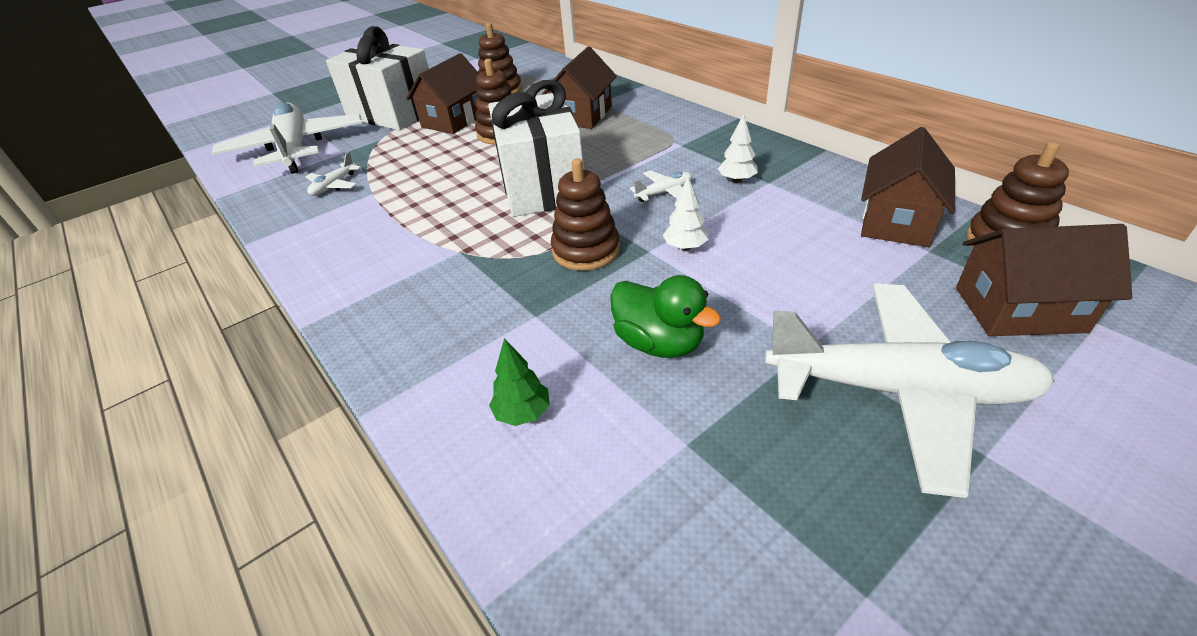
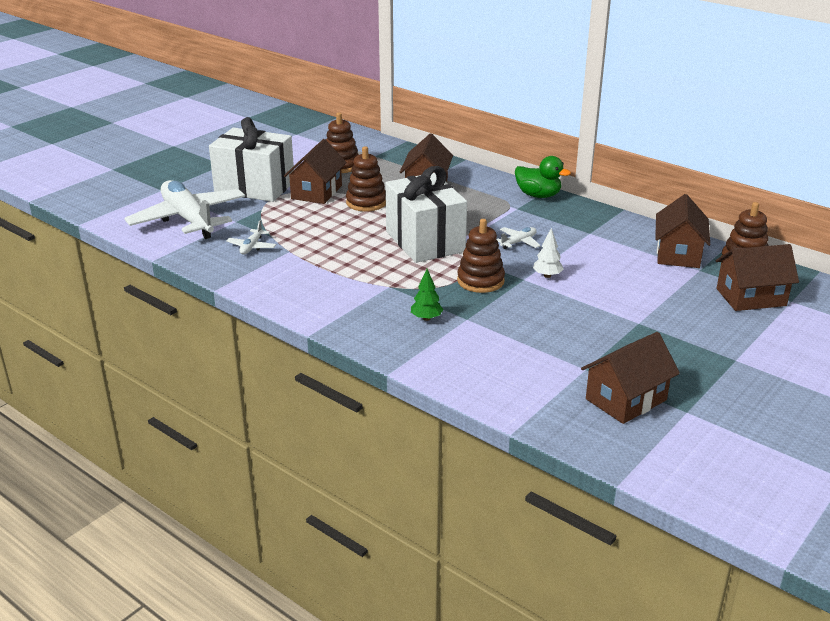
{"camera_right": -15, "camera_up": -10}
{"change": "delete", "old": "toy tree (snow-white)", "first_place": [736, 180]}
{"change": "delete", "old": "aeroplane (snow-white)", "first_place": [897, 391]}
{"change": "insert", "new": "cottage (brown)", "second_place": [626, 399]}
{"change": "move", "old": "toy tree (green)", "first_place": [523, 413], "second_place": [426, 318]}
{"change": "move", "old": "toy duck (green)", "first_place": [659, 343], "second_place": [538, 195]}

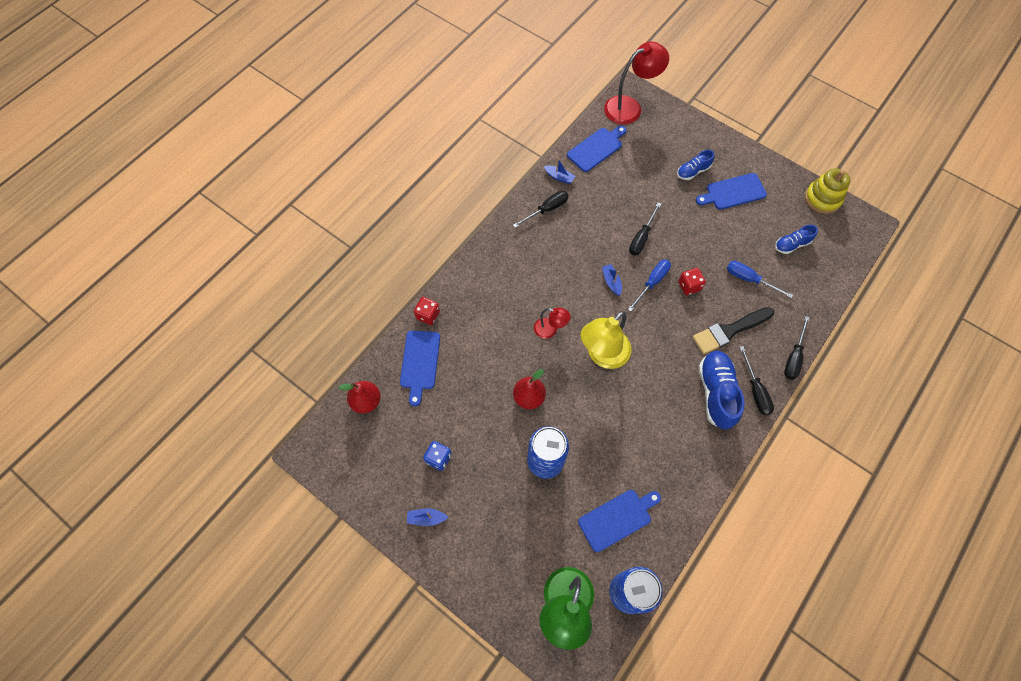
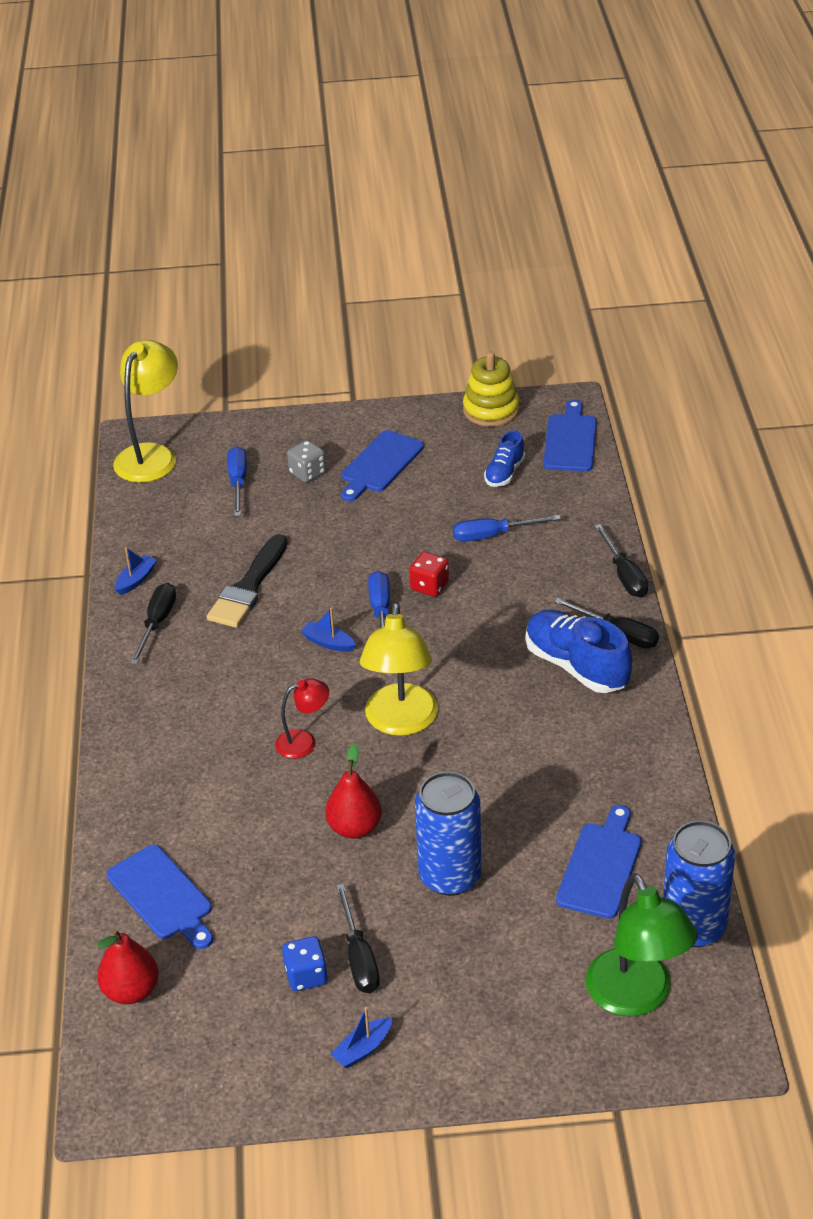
{"camera_right": -40, "camera_up": -25}
{"change": "delete", "old": "game die (crimson)", "first_place": [428, 315]}
{"change": "insert", "new": "flat screwdriver (cobalt)", "second_place": [238, 482]}
{"change": "move", "old": "cutting board (cobalt)", "first_place": [596, 148], "second_place": [570, 440]}
{"change": "move", "old": "flat screwdriver (jet-black)", "first_place": [641, 237], "second_place": [359, 957]}
{"change": "move", "old": "brush (jet-black)", "first_place": [729, 331], "second_place": [248, 587]}
{"change": "replace", "old": "shoe (cobalt)", "new": "game die (grey)", "first_place": [693, 171], "second_place": [307, 473]}
{"change": "recolor", "old": "reading lamp (crimson)", "new": "reading lamp (yellow)", "first_place": [629, 107], "second_place": [151, 455]}
{"change": "rotate", "old": "boat (cobalt)", "first_place": [559, 177], "second_place": [136, 580], "degrees": -45}

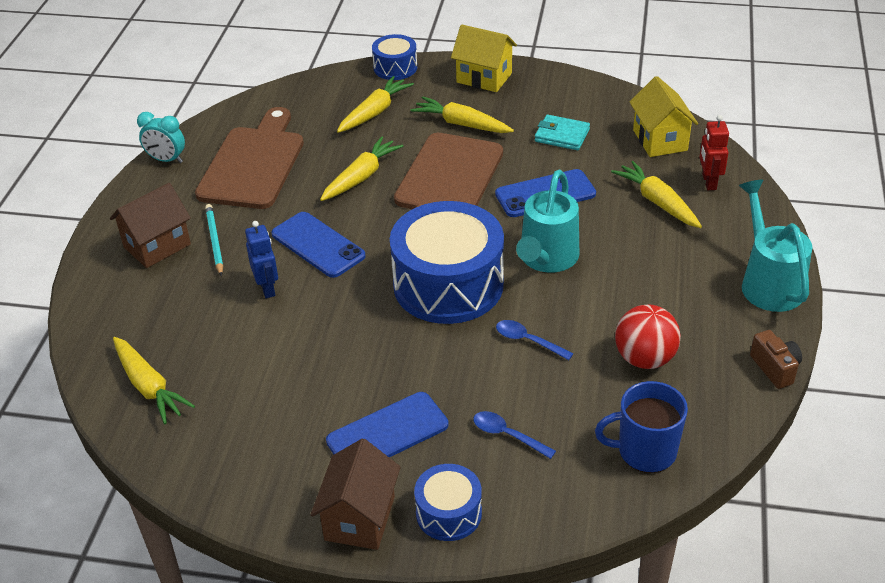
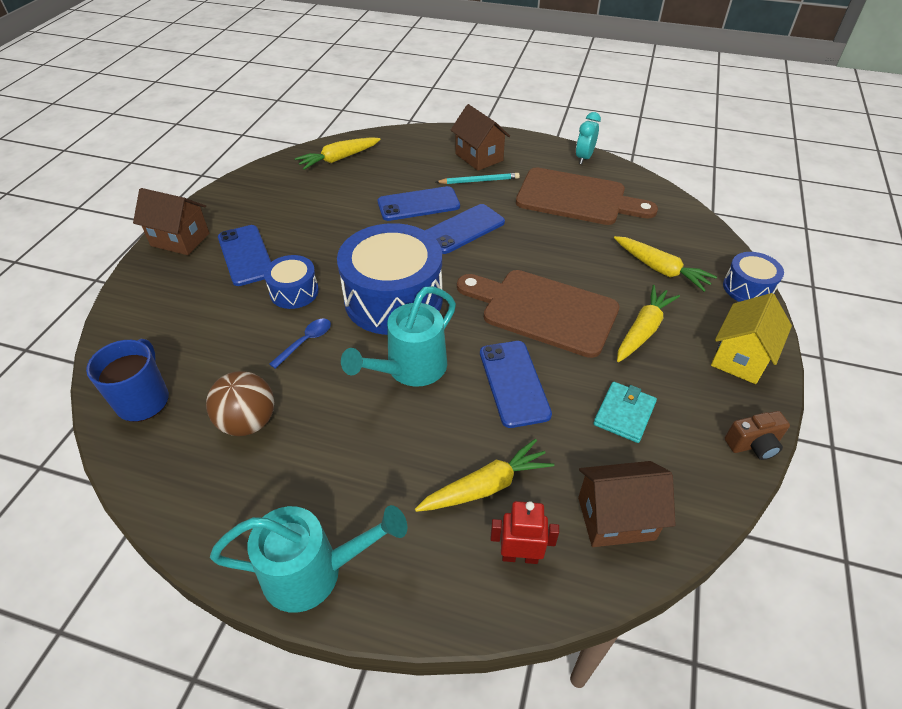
{"camera_right": 95, "camera_up": 5}
{"change": "delete", "old": "toy carrot (yellow)", "first_place": [361, 177]}
{"change": "delete", "old": "tablespoon (cobalt)", "first_place": [508, 435]}
{"change": "move", "old": "toy drum (cobalt)", "first_place": [448, 513], "second_place": [294, 292]}
{"change": "move", "old": "compact camera (brown)", "first_place": [775, 368], "second_place": [753, 445]}
{"change": "replace", "old": "toy robot (cobalt)", "new": "smartphone (cobalt)", "first_place": [267, 288], "second_place": [418, 204]}
{"change": "recolor", "old": "play ball (crimson)", "new": "play ball (brown)", "first_place": [644, 358], "second_place": [248, 422]}
{"change": "recolor", "old": "cottage (yellow)", "new": "cottage (brown)", "first_place": [660, 140], "second_place": [616, 518]}
{"change": "rotate", "old": "watering pot (teal)", "first_place": [546, 259], "second_place": [410, 369], "degrees": -75}

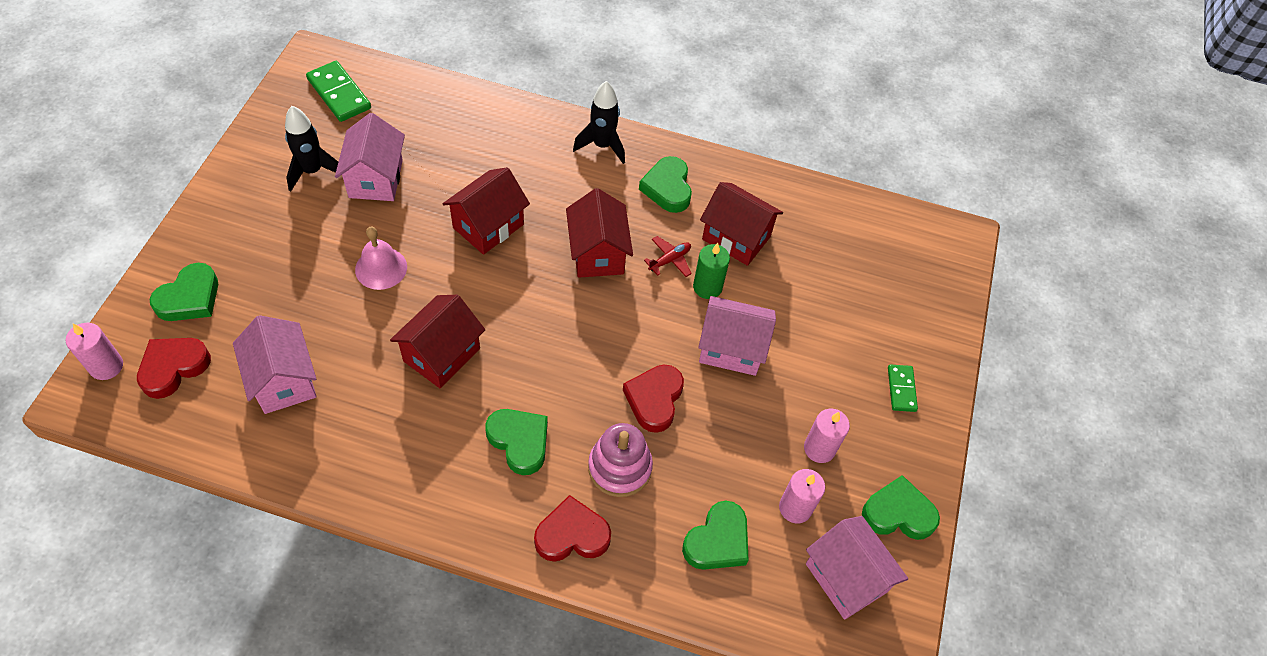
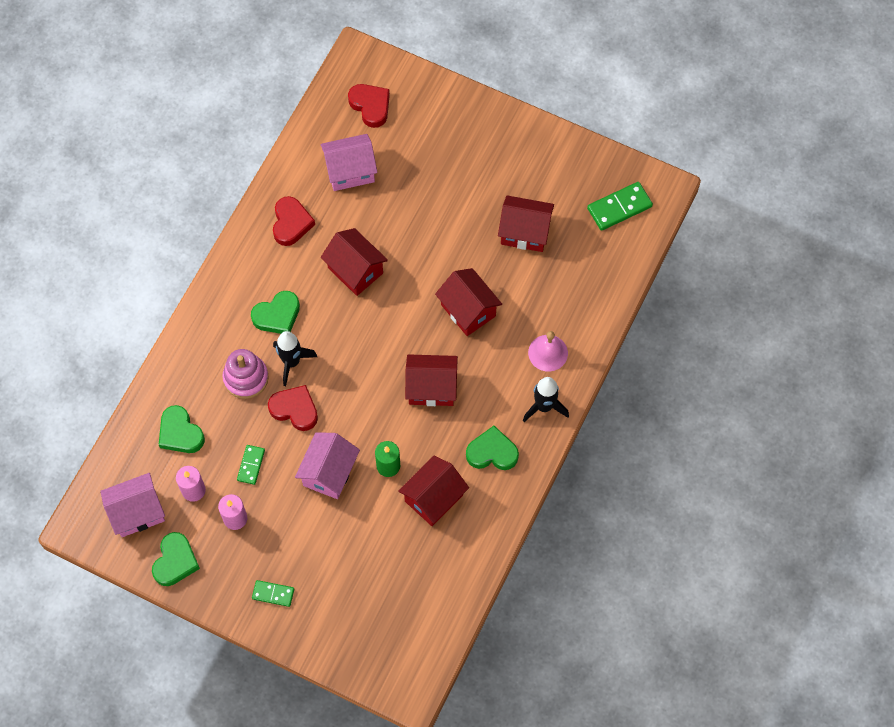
{"camera_right": 105, "camera_up": 10}
{"change": "delete", "old": "candle (pink)", "first_place": [106, 366]}
{"change": "delete", "old": "love heart (green)", "first_place": [190, 298]}
{"change": "delete", "old": "aeroplane (crimson)", "first_place": [669, 260]}
{"change": "insert", "new": "domino (green)", "second_place": [251, 465]}
{"change": "move", "old": "toy rocket (jet-black)", "first_place": [312, 171], "second_place": [291, 362]}
{"change": "move", "old": "bell (pink)", "first_place": [381, 268], "second_place": [548, 353]}
{"change": "move", "old": "love heart (crimson)", "first_place": [572, 535], "second_place": [291, 223]}
{"change": "recolor", "old": "cottage (pink)", "new": "cottage (crimson)", "first_place": [376, 179], "second_place": [524, 232]}

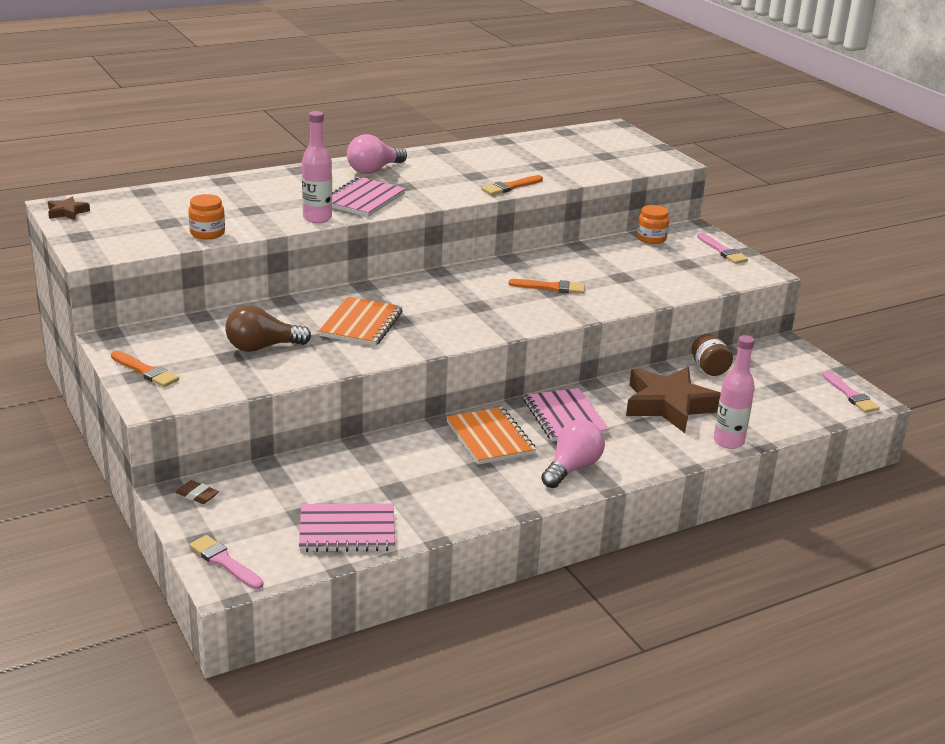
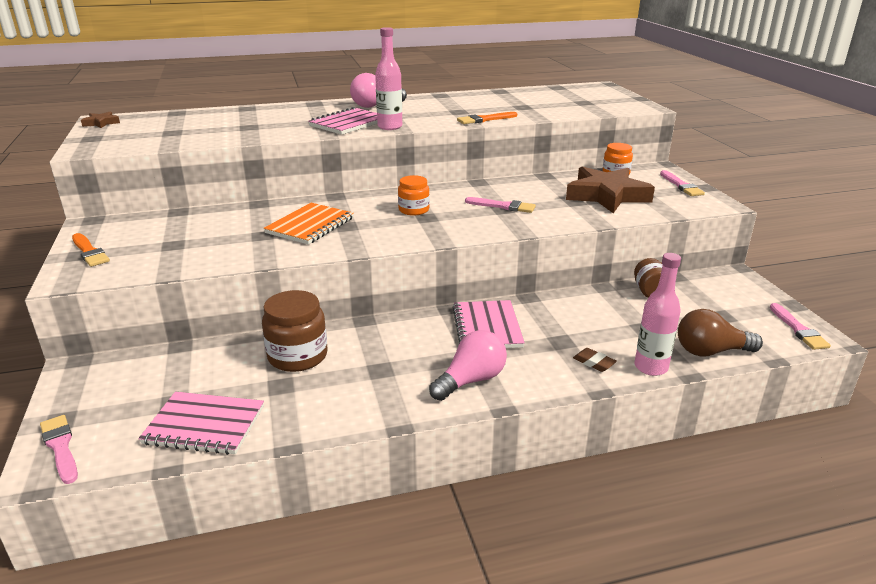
{"camera_right": 15, "camera_up": 0}
{"change": "delete", "old": "notepad (bright orange)", "first_place": [490, 438]}
{"change": "insert", "new": "jar (brown)", "second_place": [297, 356]}
{"change": "move", "old": "eraser (brown)", "first_place": [197, 495], "second_place": [594, 362]}
{"change": "move", "old": "jar (bright orange)", "first_place": [207, 233], "second_place": [413, 210]}
{"change": "move", "old": "light bulb (brown)", "first_place": [262, 347], "second_place": [710, 351]}
{"change": "move", "old": "flask (pink)", "first_place": [317, 218], "second_place": [390, 127]}
{"change": "move", "old": "five-pointed star (brown)", "first_place": [669, 405], "second_place": [606, 195]}
{"change": "recolor", "old": "brush (bright orange)", "new": "brush (pink)", "first_place": [551, 287], "second_place": [503, 206]}

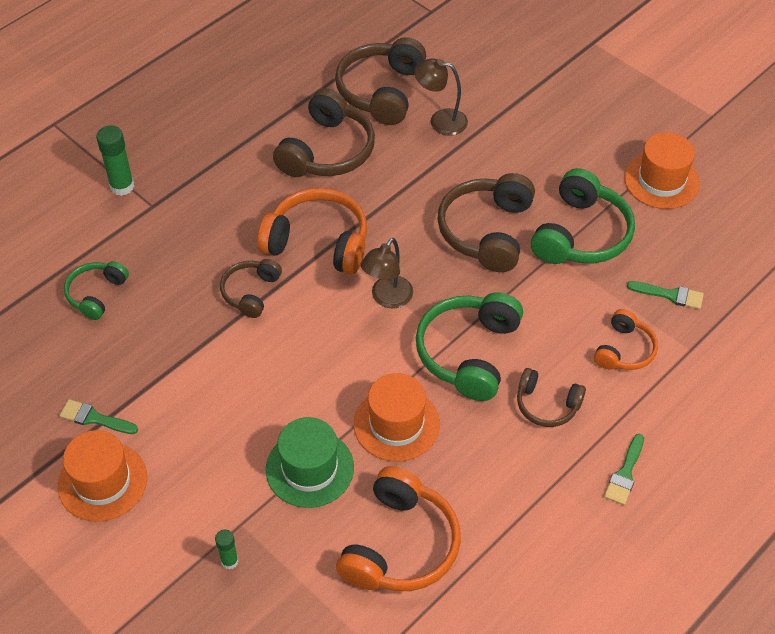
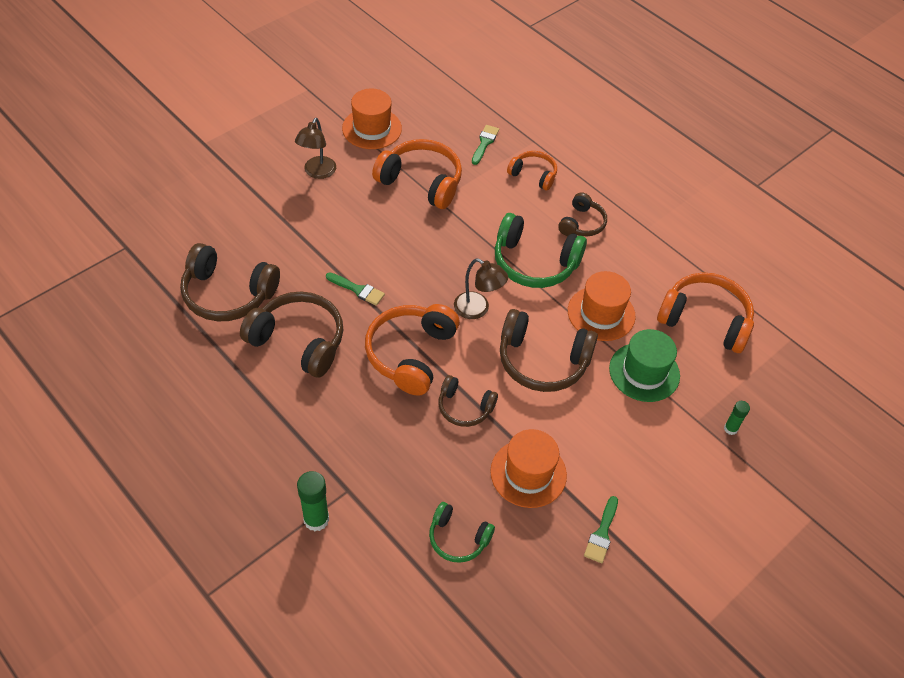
{"camera_right": -90, "camera_up": 0}
{"change": "move", "old": "hat (bright orange)", "first_place": [102, 481], "second_place": [528, 473]}
{"change": "move", "old": "reading lamp (brown)", "first_place": [440, 121], "second_place": [317, 172]}
{"change": "move", "old": "over-ear headphones (brown)", "first_place": [487, 231], "second_place": [542, 361]}
{"change": "move", "old": "brush (green)", "first_place": [625, 474], "second_place": [358, 290]}
{"change": "recolor", "old": "over-ear headphones (green)", "new": "over-ear headphones (bright orange)", "first_place": [581, 234], "second_place": [421, 182]}

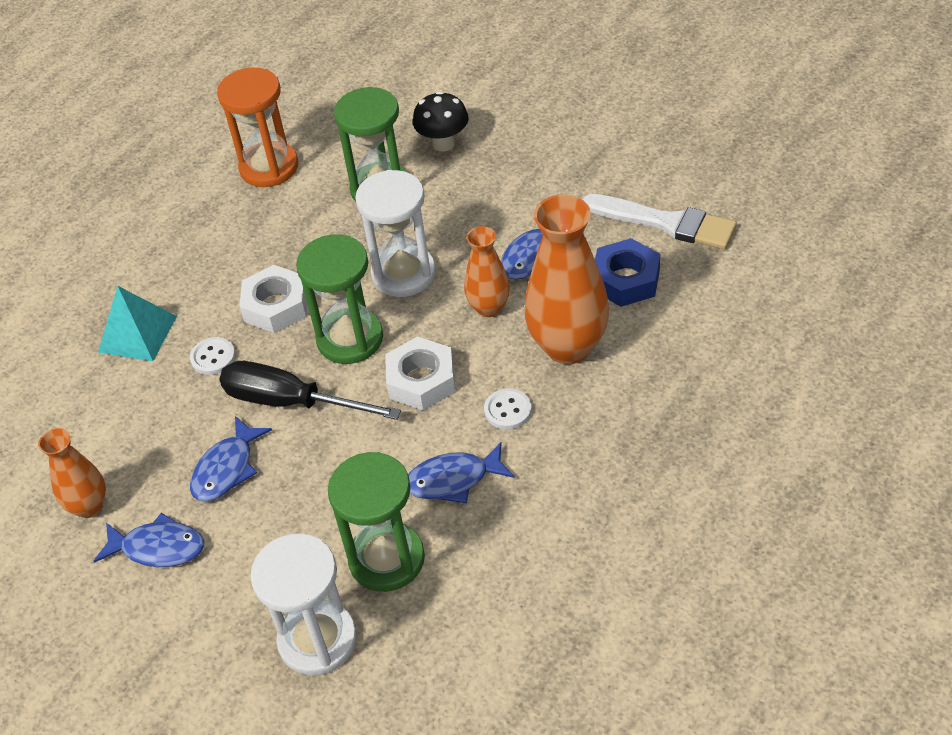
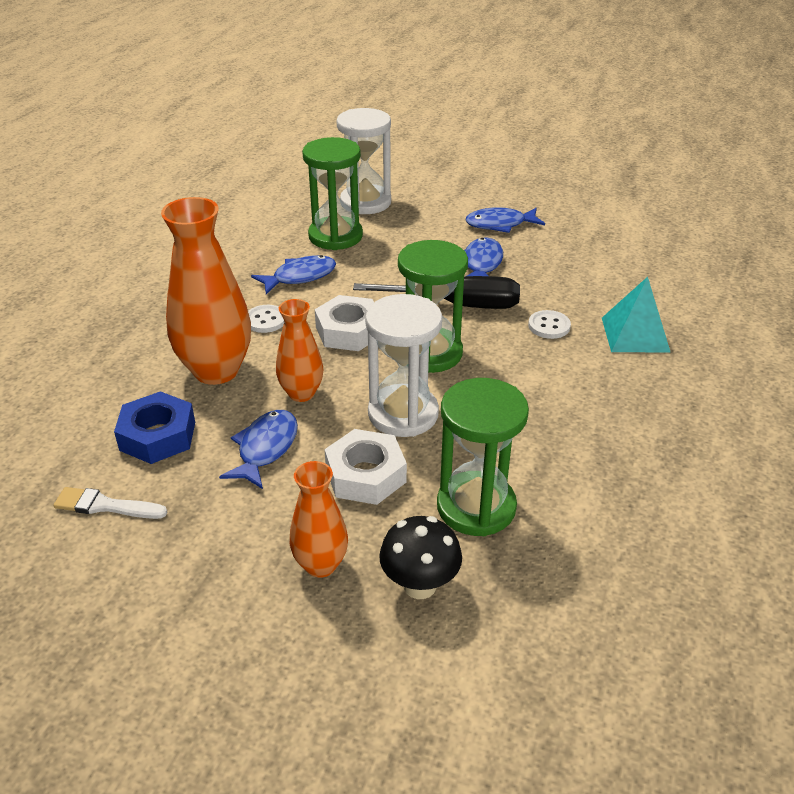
{"camera_right": 160, "camera_up": -10}
{"change": "delete", "old": "sand timer (bright orange)", "first_place": [269, 167]}
{"change": "move", "old": "tall vase (bright orange)", "first_place": [89, 506], "second_place": [321, 565]}
{"change": "move", "old": "hexagon nut (snow-white)", "first_place": [276, 306], "second_place": [365, 475]}
{"change": "resize", "old": "brush (snow-white)", "first_place": [666, 223], "second_place": [105, 506], "factor": 0.59}

